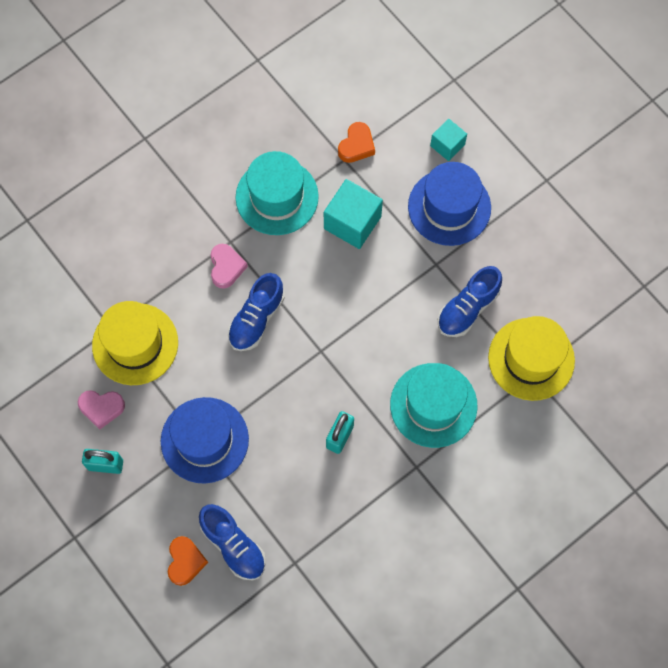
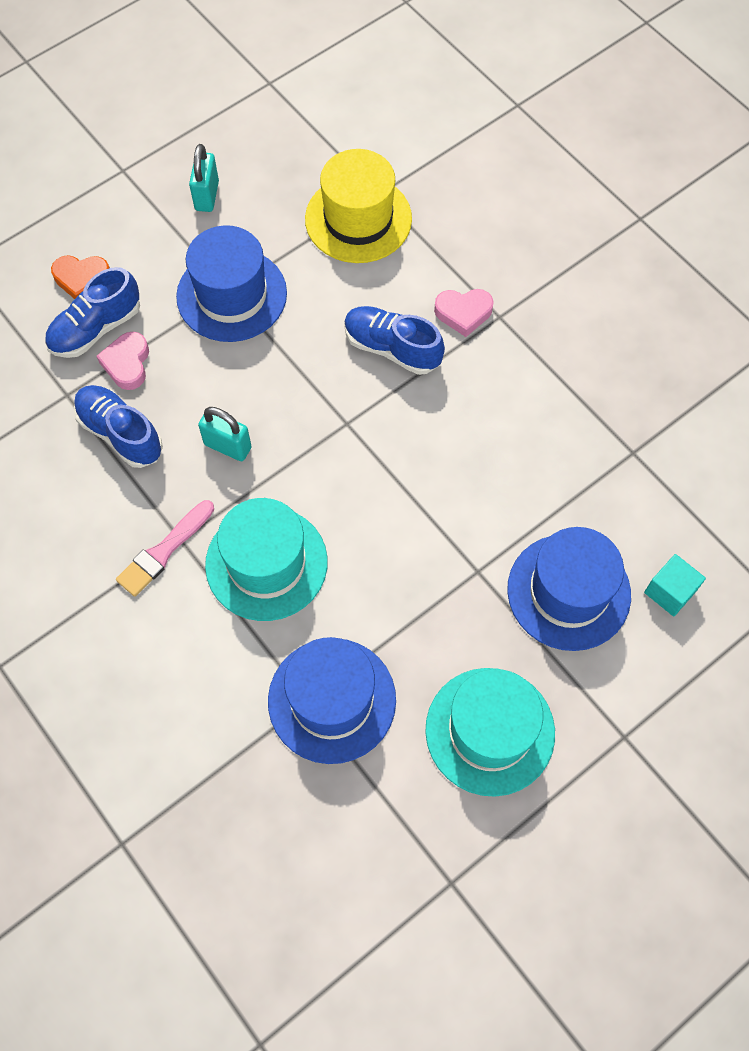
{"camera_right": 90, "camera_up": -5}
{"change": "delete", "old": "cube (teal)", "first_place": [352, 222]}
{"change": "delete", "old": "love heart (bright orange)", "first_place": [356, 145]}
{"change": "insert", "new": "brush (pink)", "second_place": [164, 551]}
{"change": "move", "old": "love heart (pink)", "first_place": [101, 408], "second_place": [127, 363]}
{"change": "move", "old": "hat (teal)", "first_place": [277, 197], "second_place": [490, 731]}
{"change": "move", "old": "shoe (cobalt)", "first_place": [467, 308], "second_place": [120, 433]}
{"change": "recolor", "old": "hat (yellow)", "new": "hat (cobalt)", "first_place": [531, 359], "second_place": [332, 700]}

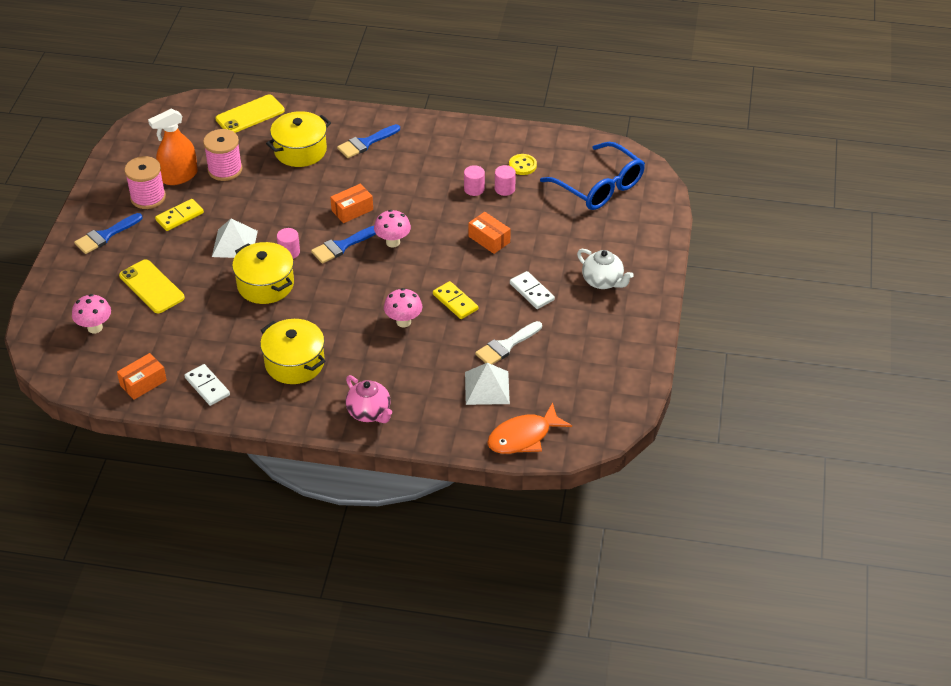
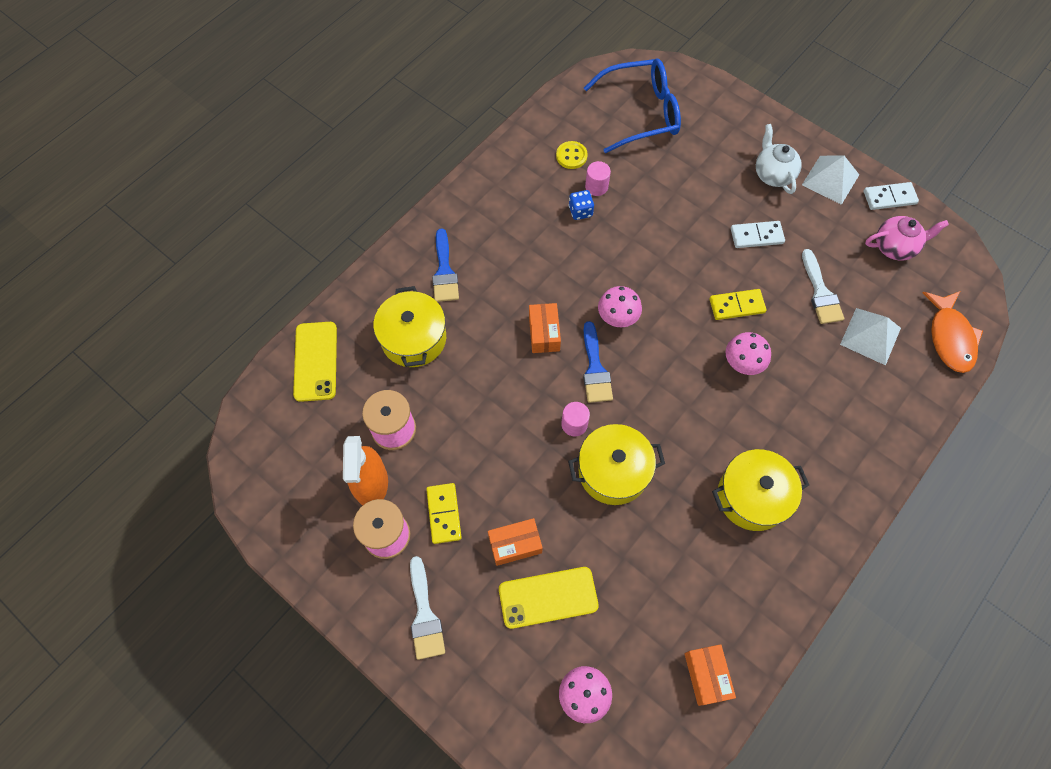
{"camera_right": -60, "camera_up": 20}
{"change": "move", "old": "domino (snow-white)", "first_place": [207, 386], "second_place": [889, 198]}
{"change": "move", "old": "pyramid (snow-white)", "first_place": [234, 243], "second_place": [830, 179]}
{"change": "move", "old": "tea pot (pink)", "first_place": [369, 413], "second_place": [895, 247]}
{"change": "move", "old": "box (bright orange)", "first_place": [489, 239], "second_place": [515, 544]}
{"change": "replace", "old": "solid cylinder (pink)", "new": "game die (cobalt)", "first_place": [474, 189], "second_place": [580, 211]}
{"change": "recolor", "old": "brush (cobalt)", "new": "brush (snow-white)", "first_place": [105, 236], "second_place": [425, 615]}
{"change": "rotate", "old": "tea pot (snow-white)", "first_place": [603, 281], "second_place": [773, 174], "degrees": -90}

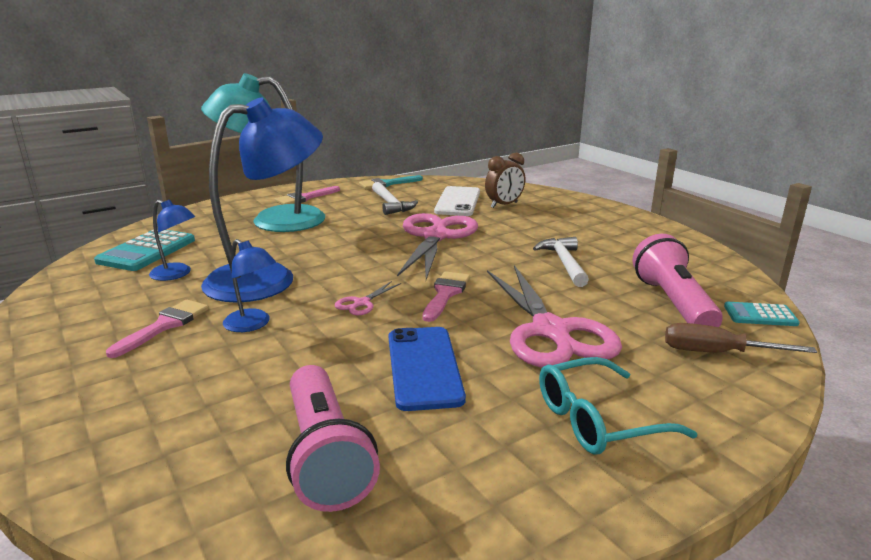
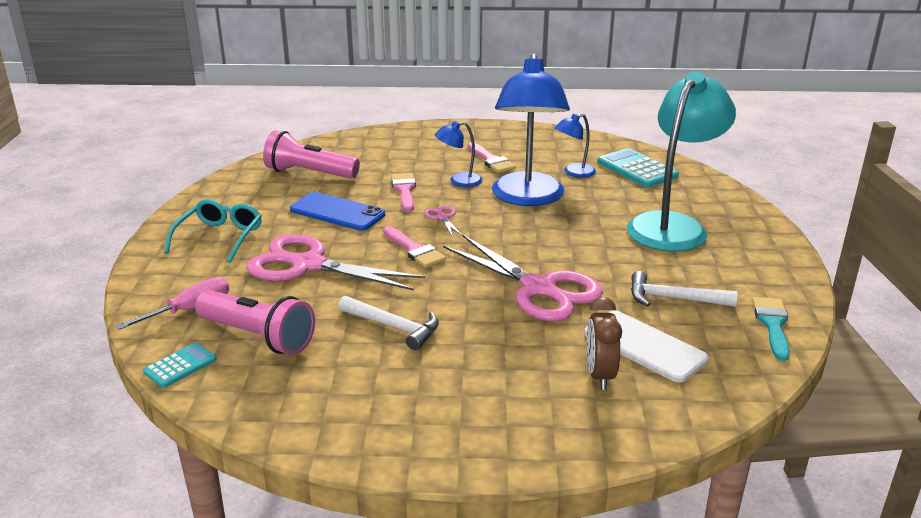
{"camera_right": 125, "camera_up": 5}
{"change": "move", "old": "brush (pink)", "first_place": [304, 198], "second_place": [404, 190]}
{"change": "recolor", "old": "flat screwdriver (brown)", "new": "flat screwdriver (pink)", "first_place": [716, 353], "second_place": [189, 309]}

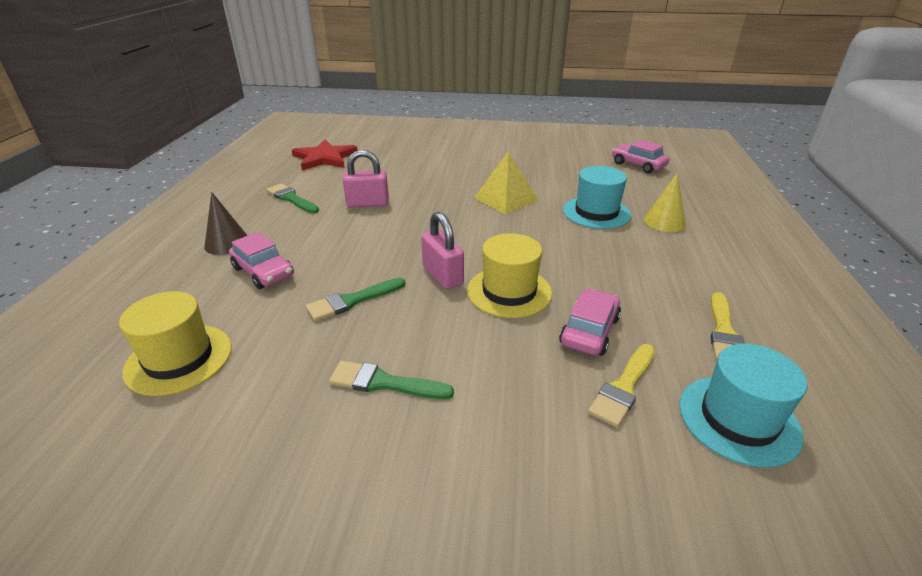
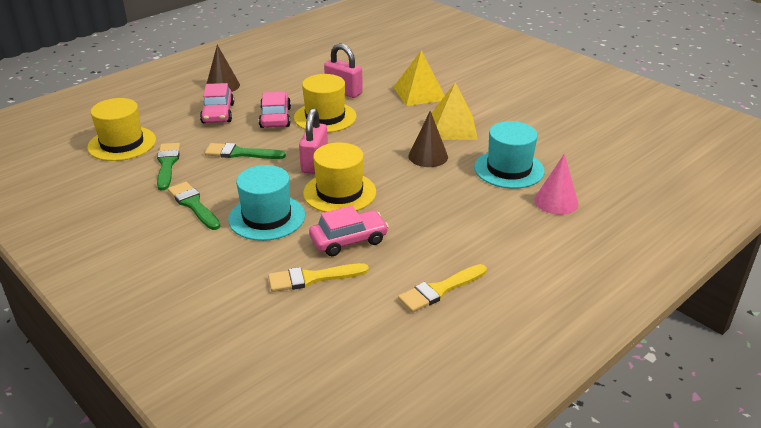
{"camera_right": 40, "camera_up": 0}
{"change": "delete", "old": "five-pointed star (crimson)", "first_place": [324, 158]}
{"change": "insert", "new": "hat (yellow)", "second_place": [325, 117]}
{"change": "insert", "new": "pyramid (yellow)", "second_place": [420, 93]}
{"change": "insert", "new": "solid cone (brown)", "second_place": [428, 156]}
{"change": "move", "old": "brush (green)", "first_place": [291, 199], "second_place": [167, 164]}
{"change": "move", "old": "car (pink)", "first_place": [638, 165], "second_place": [275, 117]}
{"change": "move", "old": "hat (teal)", "first_place": [738, 419], "second_place": [267, 217]}
{"change": "recolor", "old": "solid cone (yellow)", "new": "solid cone (pink)", "first_place": [664, 222], "second_place": [556, 202]}

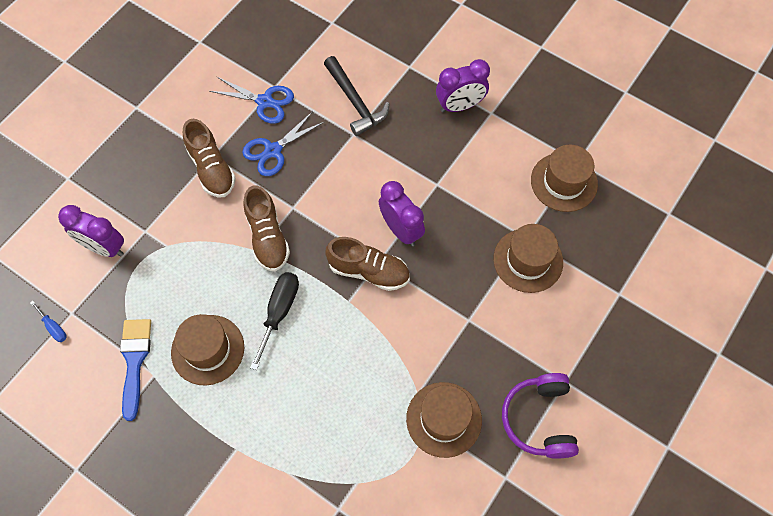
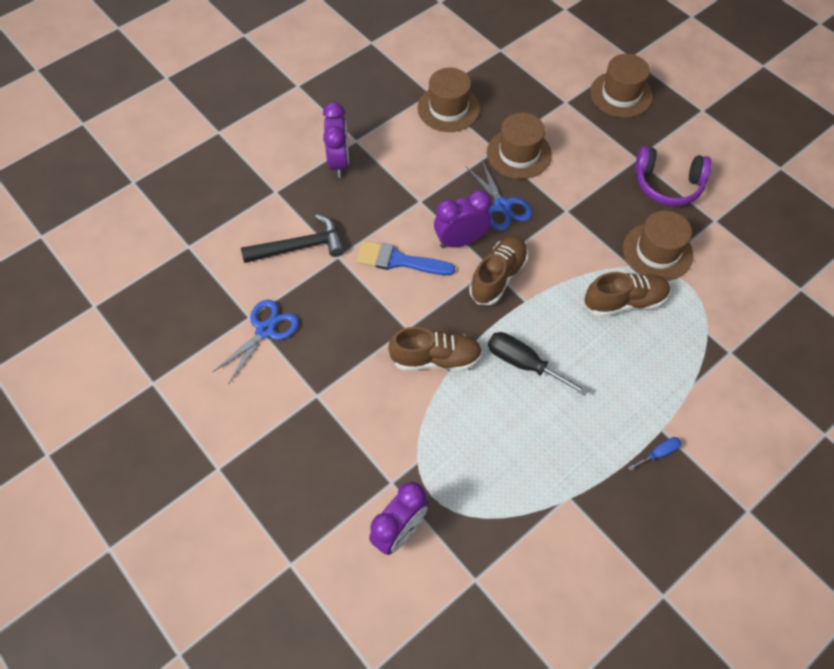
{"camera_right": -75, "camera_up": -5}
{"change": "move", "old": "flat screwdriver (cobalt)", "first_place": [53, 327], "second_place": [658, 453]}
{"change": "move", "old": "brush (cobalt)", "first_place": [135, 361], "second_place": [398, 260]}
{"change": "move", "old": "hat (brown)", "first_place": [207, 349], "second_place": [621, 94]}
{"change": "move", "old": "shoe (brown)", "first_place": [211, 168], "second_place": [624, 302]}
{"change": "move", "old": "shears (cobalt)", "first_place": [273, 151], "second_place": [502, 206]}

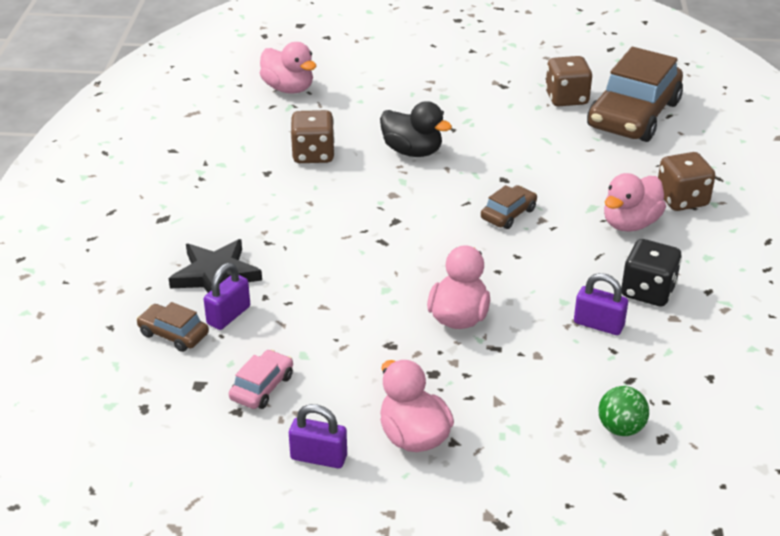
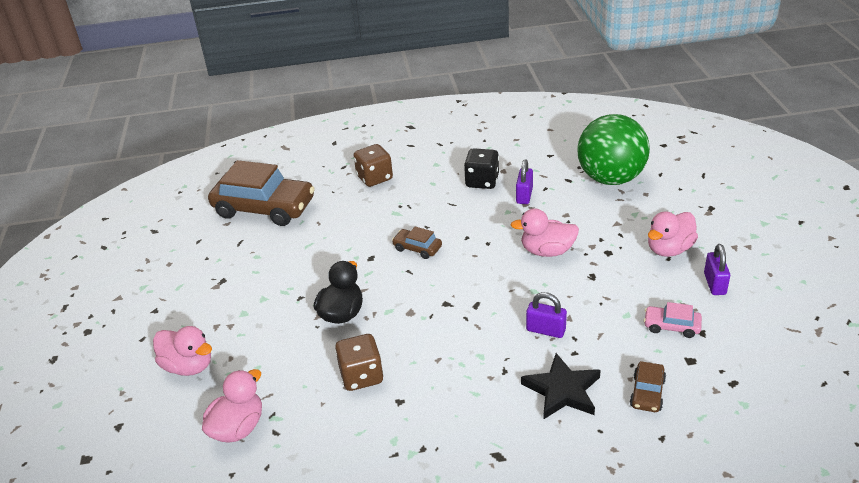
{"camera_right": -100, "camera_up": 0}
{"change": "delete", "old": "game die (brown)", "first_place": [566, 98]}
{"change": "move", "old": "padlock (royal purple)", "first_place": [228, 315], "second_place": [545, 330]}
{"change": "move", "old": "toy duck (pink)", "first_place": [630, 223], "second_place": [188, 366]}
{"change": "resize", "old": "play ball (green)", "first_place": [620, 428], "second_place": [610, 178], "factor": 2.42}

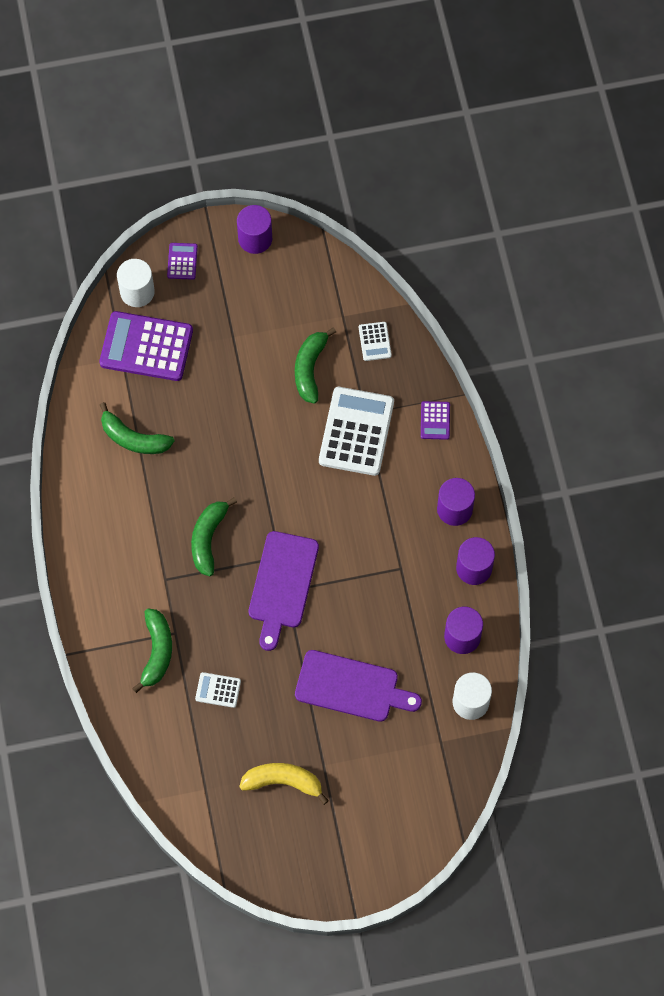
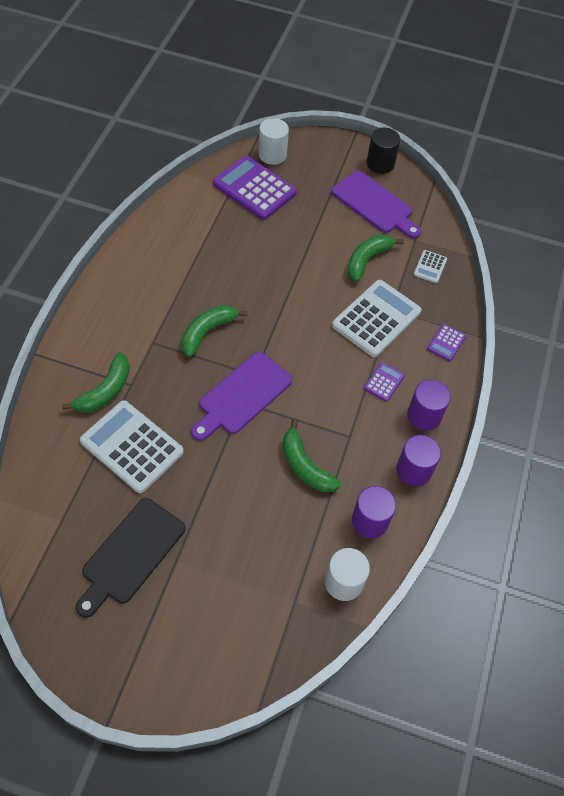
{"camera_right": 25, "camera_up": -10}
{"change": "move", "old": "banana fruit (green)", "first_place": [134, 438], "second_place": [305, 465]}
{"change": "move", "old": "pocket calculator (royal purple)", "first_place": [182, 261], "second_place": [384, 382]}
{"change": "move", "old": "cutting board (royal purple)", "first_place": [351, 687], "second_place": [374, 205]}
{"change": "replace", "old": "banana fruit (yellow)", "new": "cutting board (jet-black)", "first_place": [283, 782], "second_place": [130, 554]}
{"change": "recolor", "old": "solid cylinder (royal purple)", "new": "solid cylinder (jet-black)", "first_place": [255, 239], "second_place": [380, 164]}
{"change": "resize", "old": "pocket calculator (snow-white)", "first_place": [218, 690], "second_place": [132, 447], "factor": 2.14}

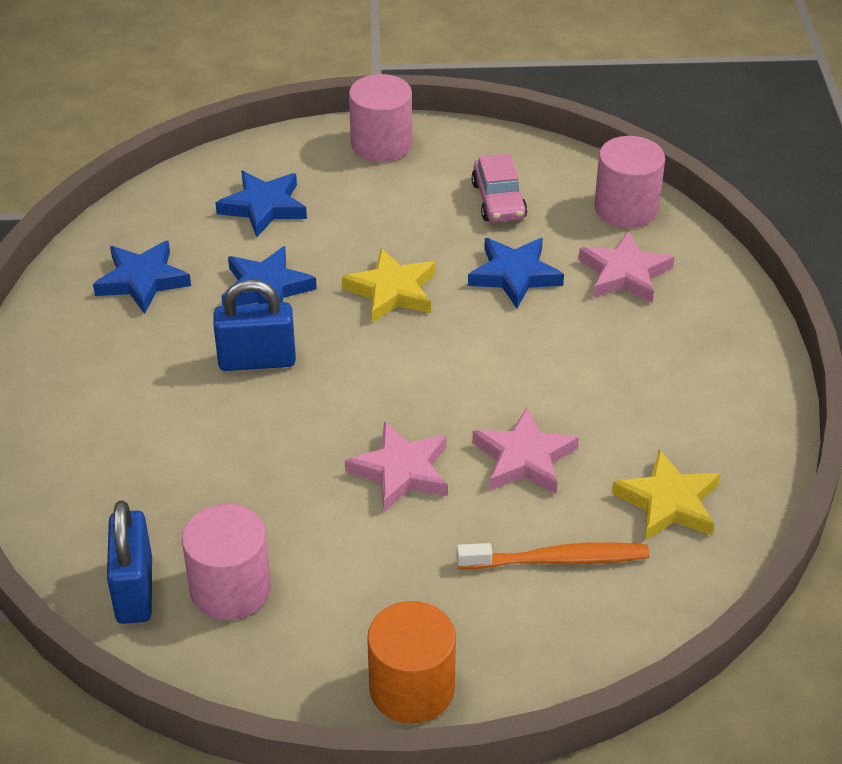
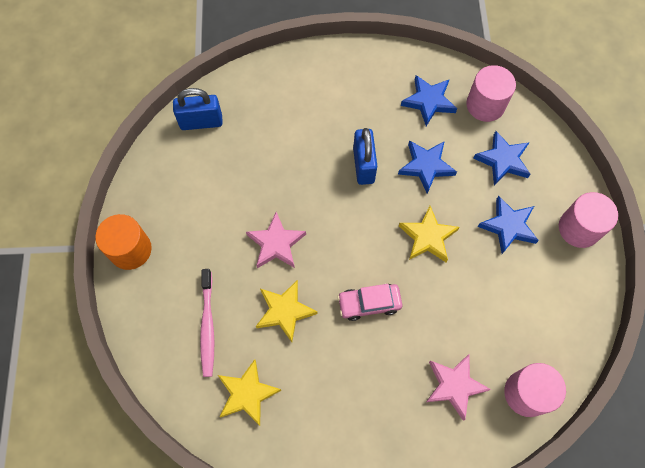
{"camera_right": 90, "camera_up": 25}
{"change": "move", "old": "solid cylinder (pink)", "first_place": [230, 588], "second_place": [485, 105]}
{"change": "move", "old": "five-pointed star (cobalt)", "first_place": [514, 275], "second_place": [508, 226]}
{"change": "move", "old": "car (pink)", "first_place": [498, 201], "second_place": [369, 303]}
{"change": "recolor", "old": "toothbrush (bright orange)", "new": "toothbrush (pink)", "first_place": [557, 560], "second_place": [207, 326]}
{"change": "recolor", "old": "five-pointed star (pink)", "new": "five-pointed star (yellow)", "first_place": [524, 458], "second_place": [285, 311]}

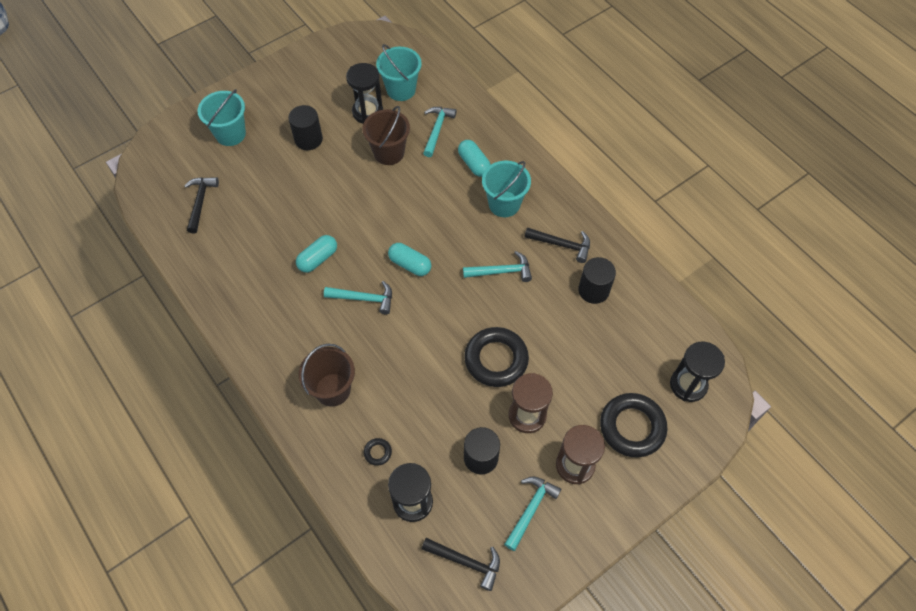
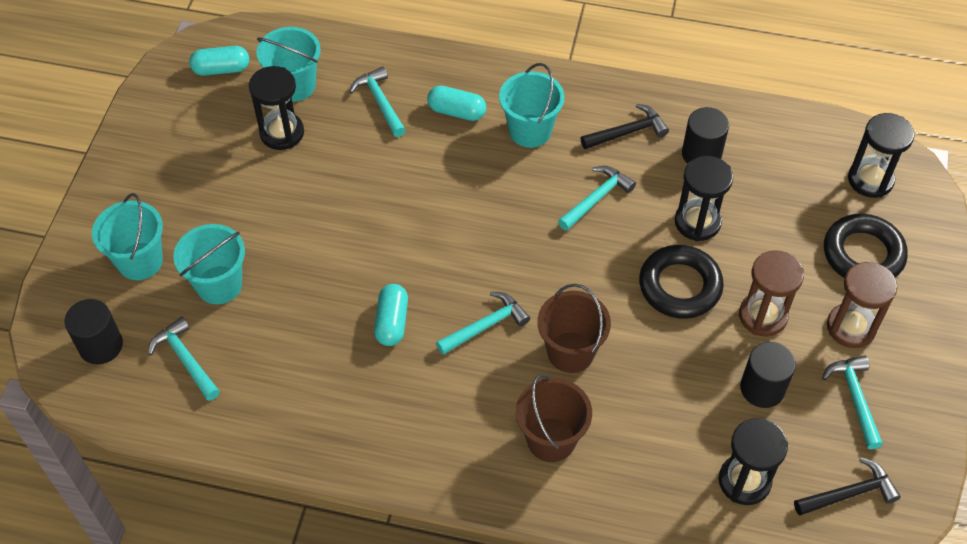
{"camera_right": -40, "camera_up": -5}
{"change": "delete", "old": "hoop (jet-black)", "first_place": [377, 452]}
{"change": "insert", "new": "bucket (teal)", "second_place": [219, 285]}
{"change": "insert", "new": "sand timer (jet-black)", "second_place": [697, 222]}
{"change": "move", "old": "solid cylinder (jet-black)", "first_place": [308, 139], "second_place": [101, 345]}
{"change": "move", "old": "bucket (brown)", "first_place": [389, 153], "second_place": [570, 352]}
{"change": "move", "old": "pill (teal)", "first_place": [410, 264], "second_place": [221, 69]}
{"change": "recolor", "old": "carpenter's hammer (jet-black)", "new": "carpenter's hammer (teal)", "first_place": [200, 202], "second_place": [185, 359]}

